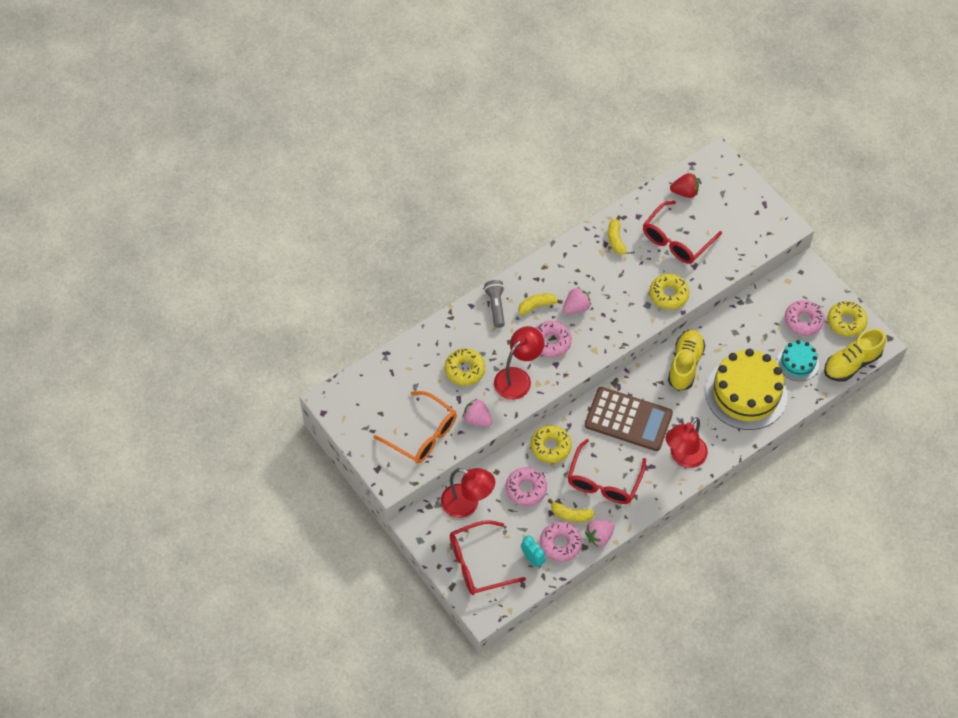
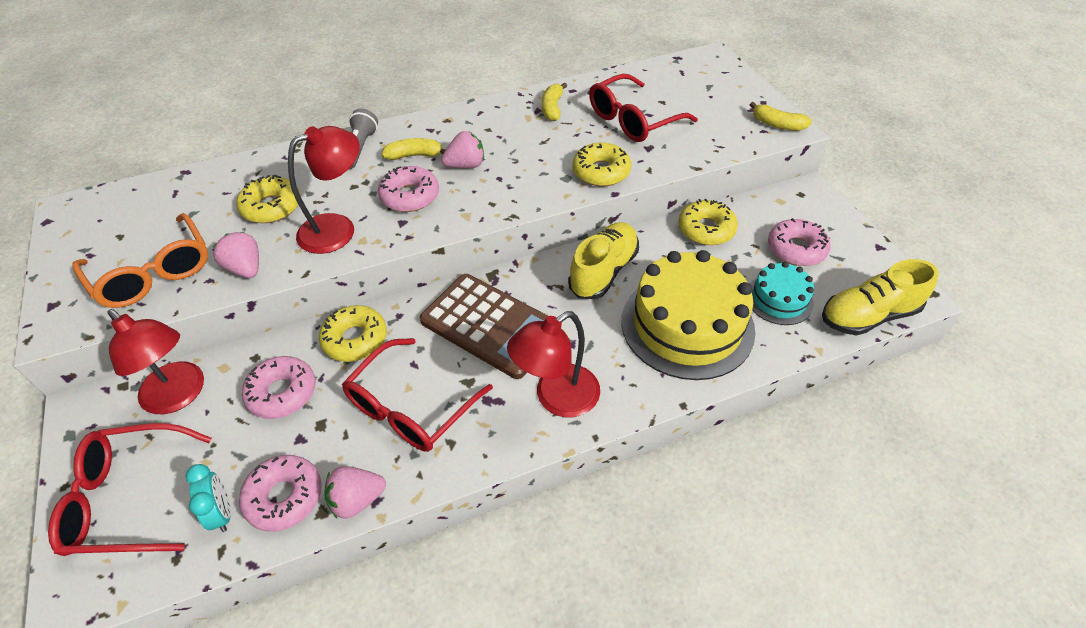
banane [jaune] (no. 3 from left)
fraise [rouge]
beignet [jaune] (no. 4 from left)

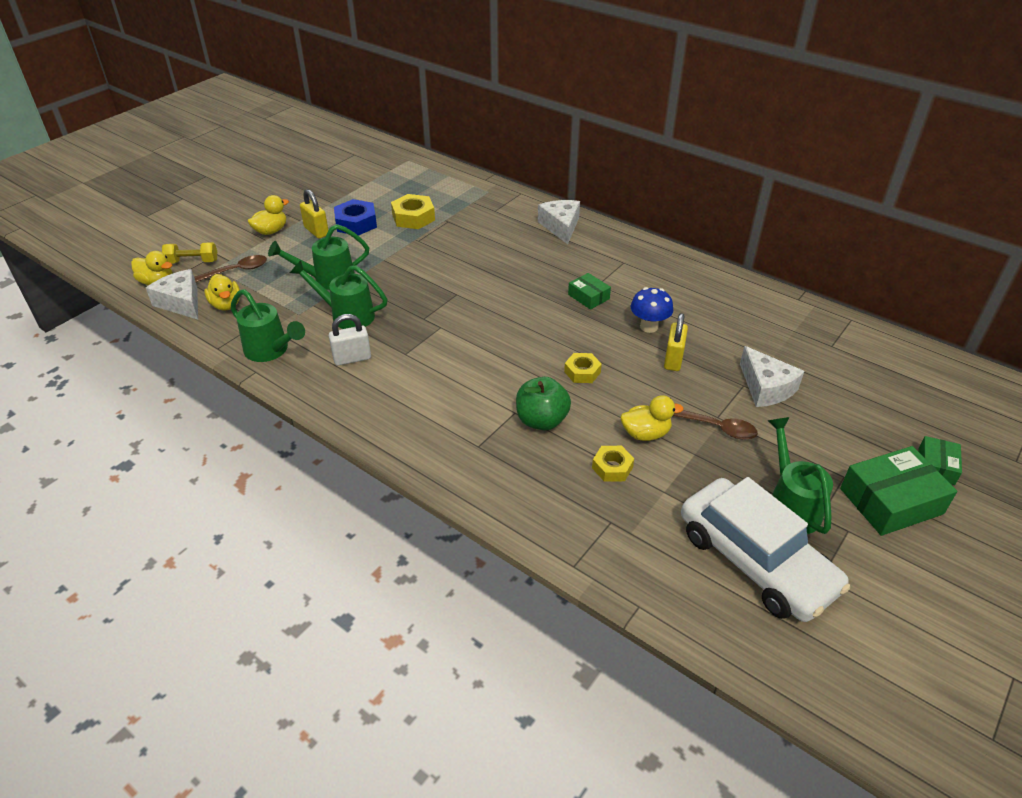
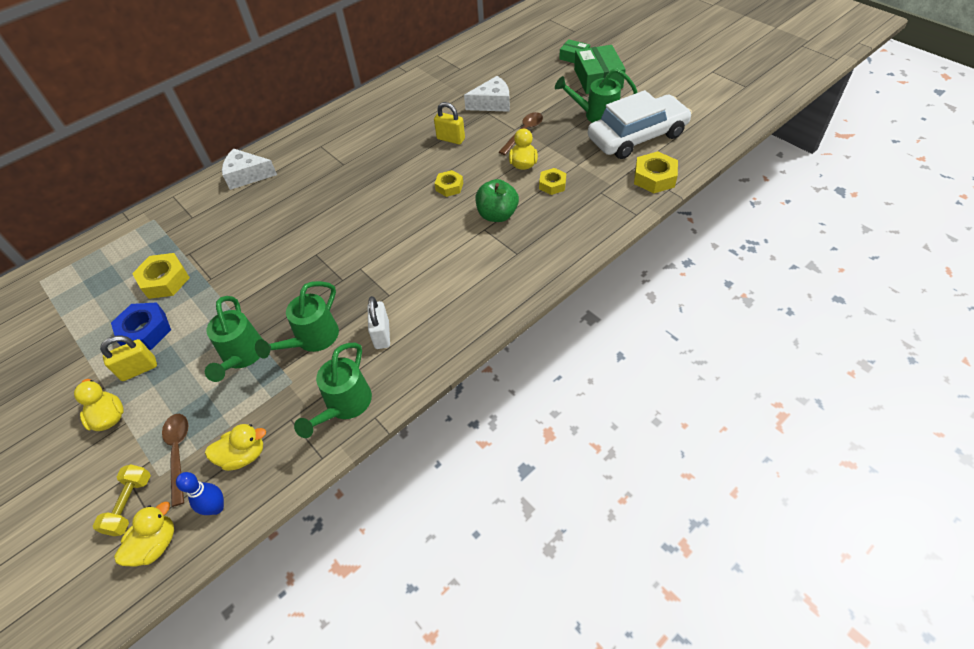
quille [bleu]
arrosoir [vert] (no. 3 from left)
boîte [vert] (no. 1 from left in the first image)
champignon [bleu]
écrou [jaune] (no. 4 from left)

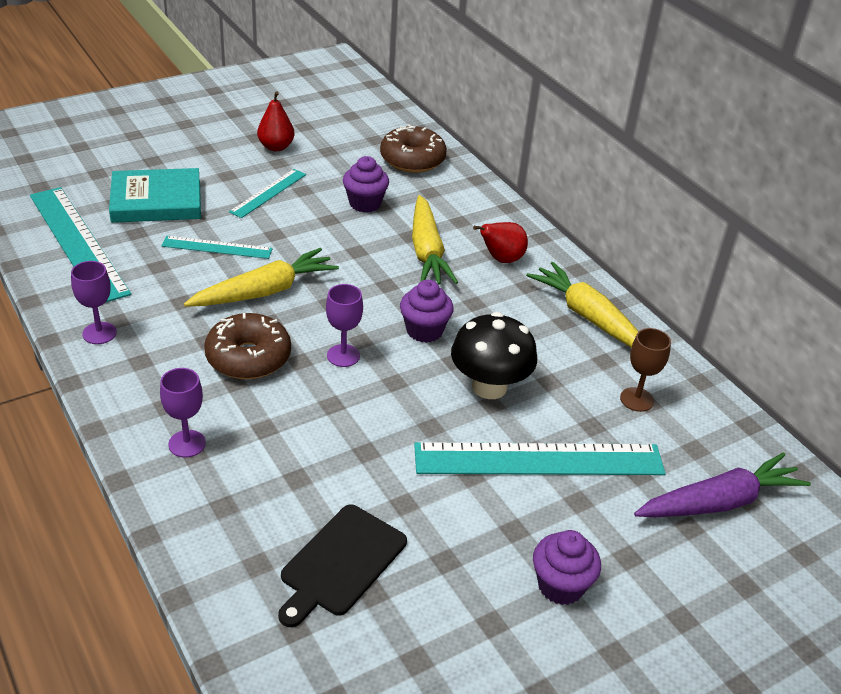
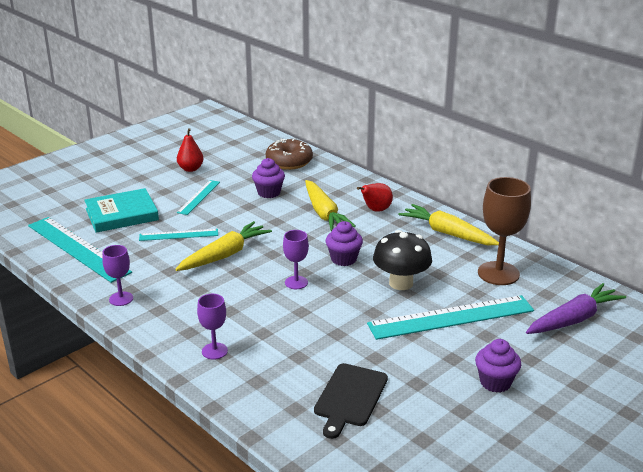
beignet [marron] (no. 1 from left in the first image)
verre à pied [marron]

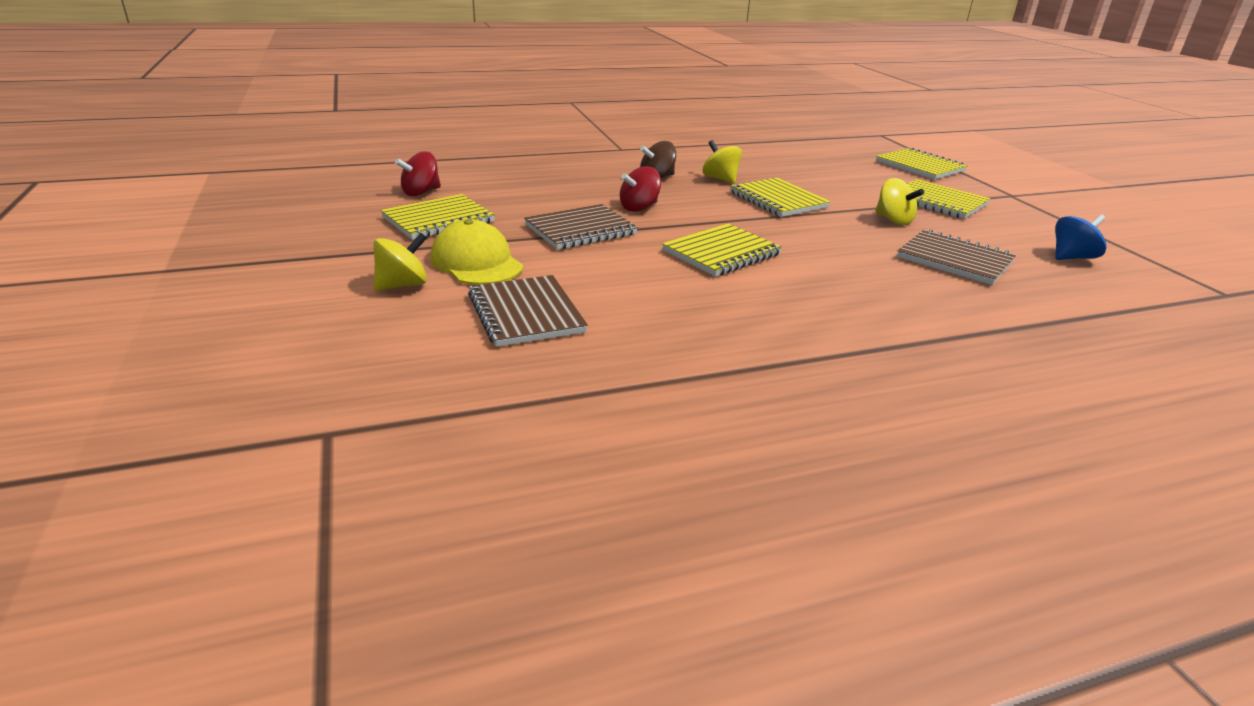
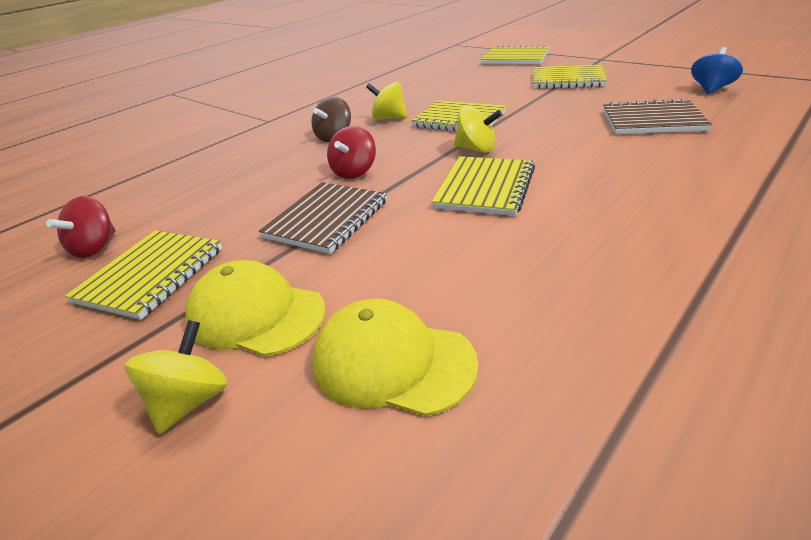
casquette [jaune] (no. 2 from left)
toupie [jaune] (no. 3 from left)

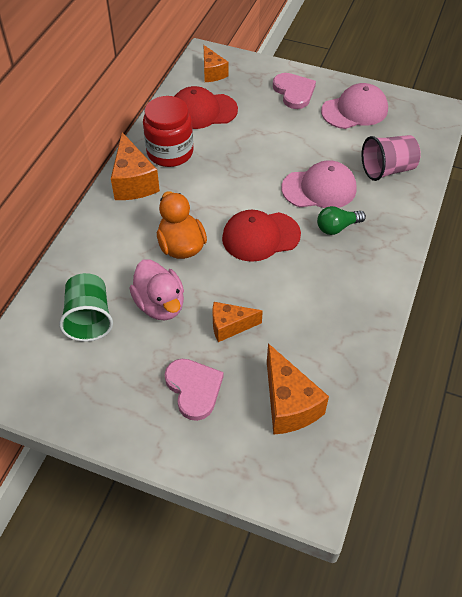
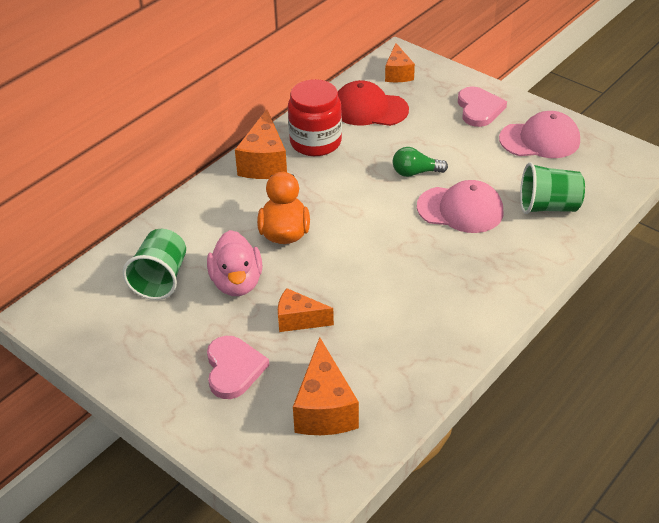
casquette [rouge] (no. 2 from left in the first image)
ampoule [vert]
gobelet [vert] (no. 2 from left)

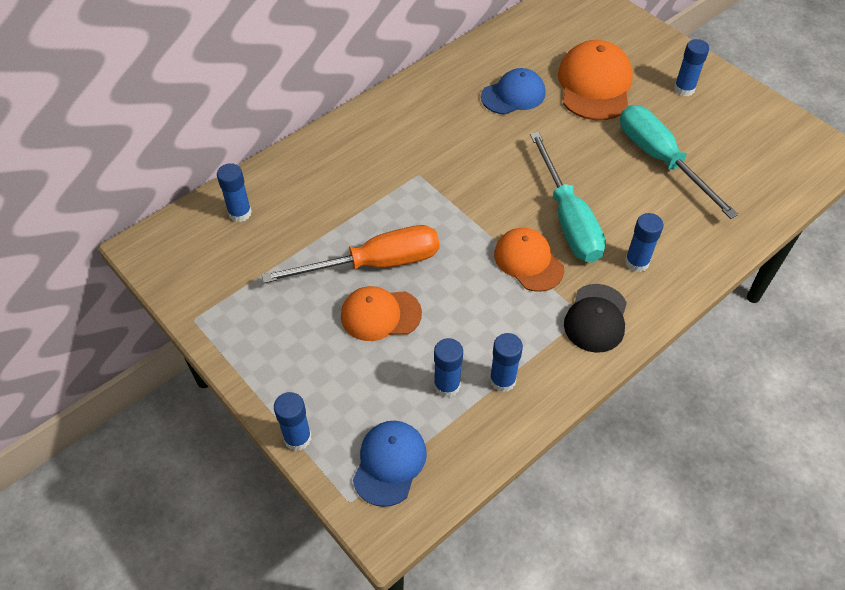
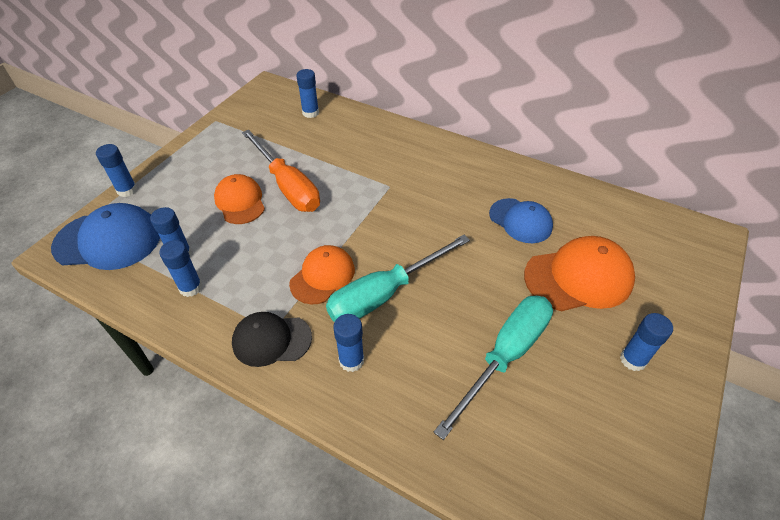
casquette [bleu] (no. 1 from left)

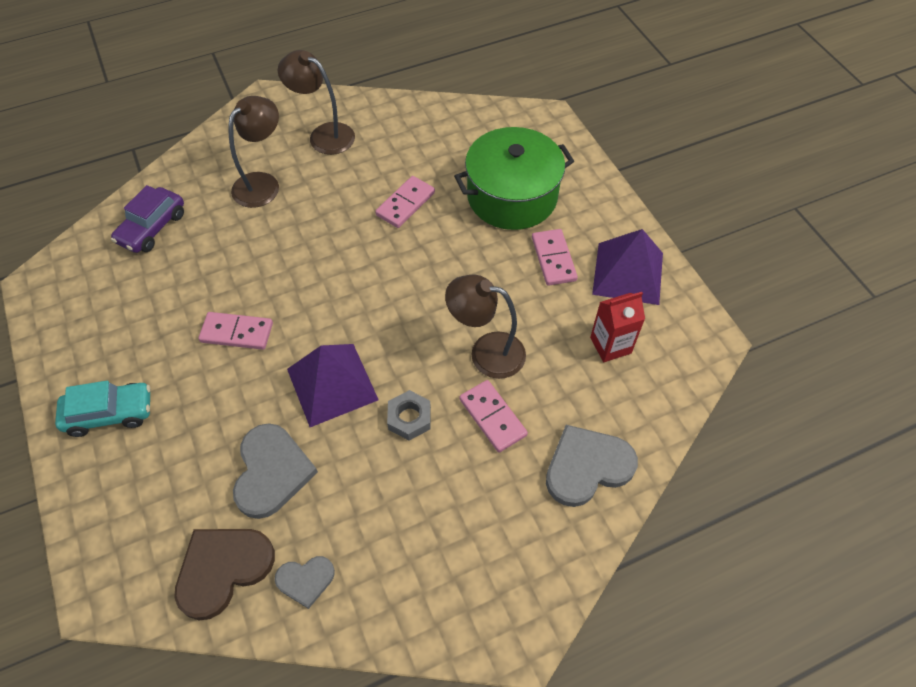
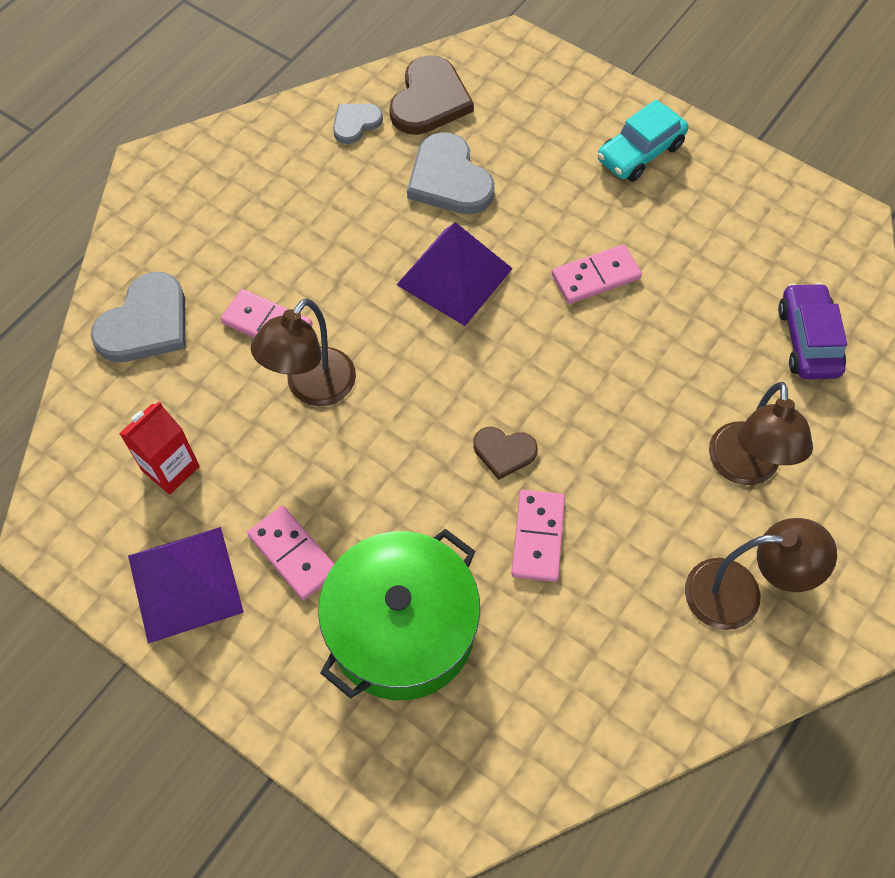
écrou [gris]
lampe [marron] (no. 1 from left)
cœur [marron] (no. 2 from left)

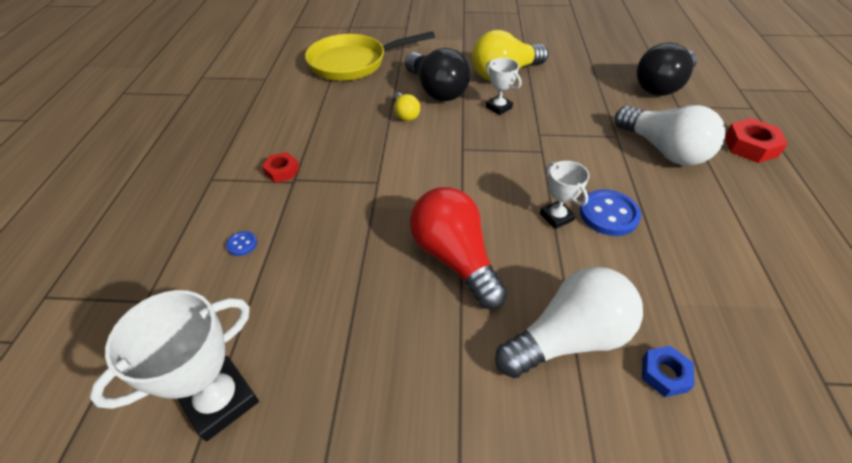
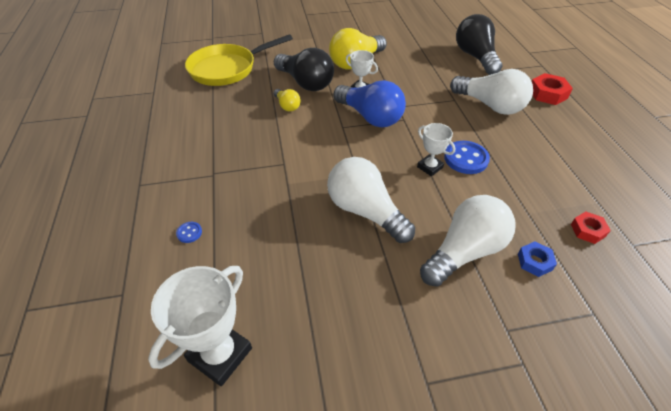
écrou [rouge] (no. 2 from left)
ampoule [blanc] (no. 1 from left)
ampoule [noir] (no. 2 from left)
ampoule [bleu]

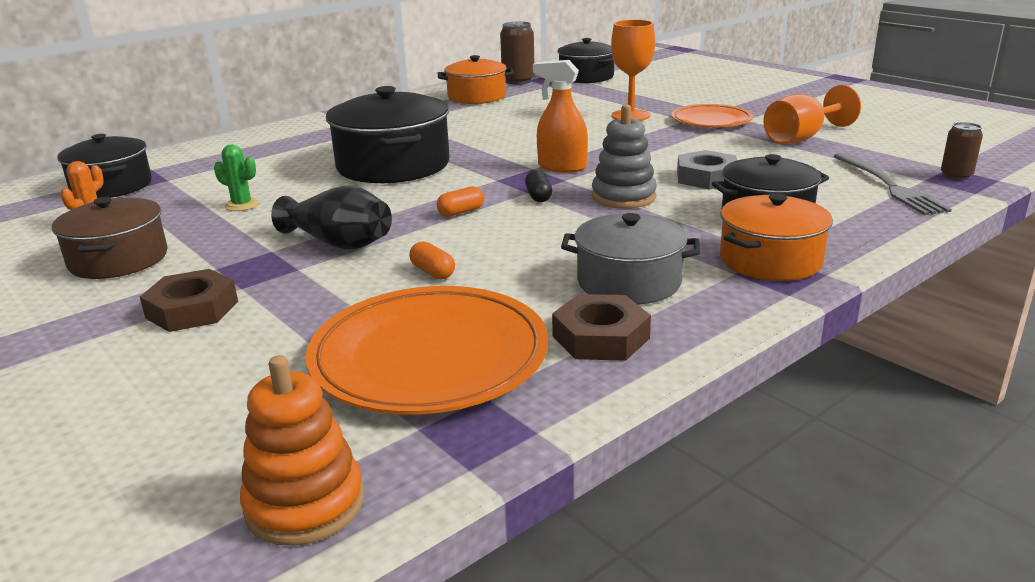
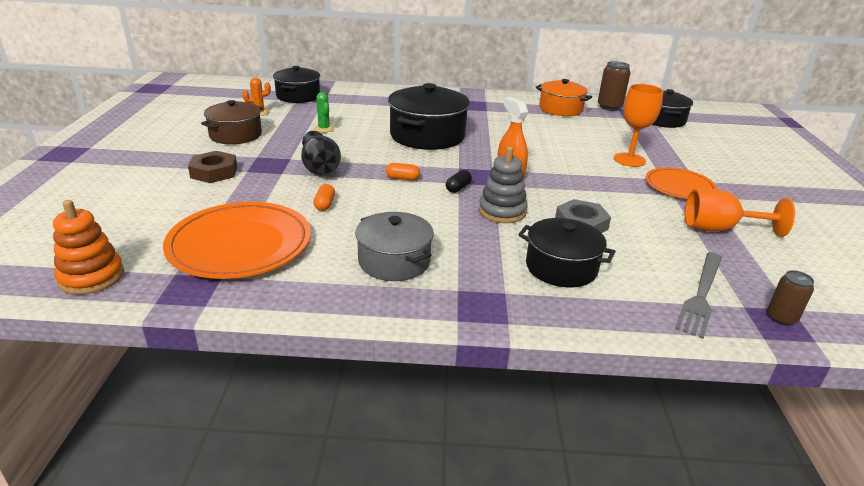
écrou [marron] (no. 2 from left in the first image)
marmite [orange] (no. 2 from left in the first image)

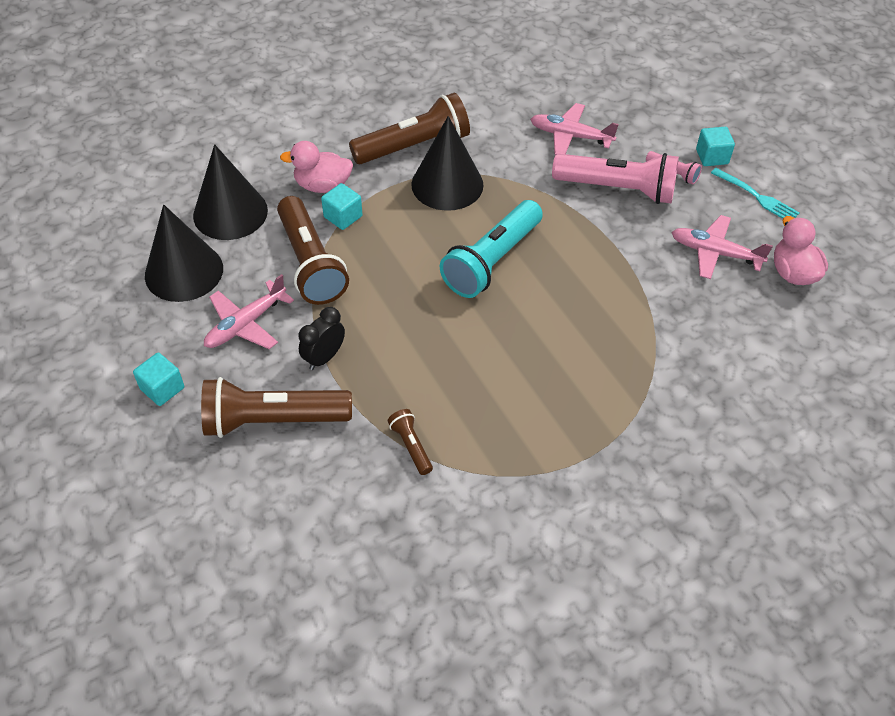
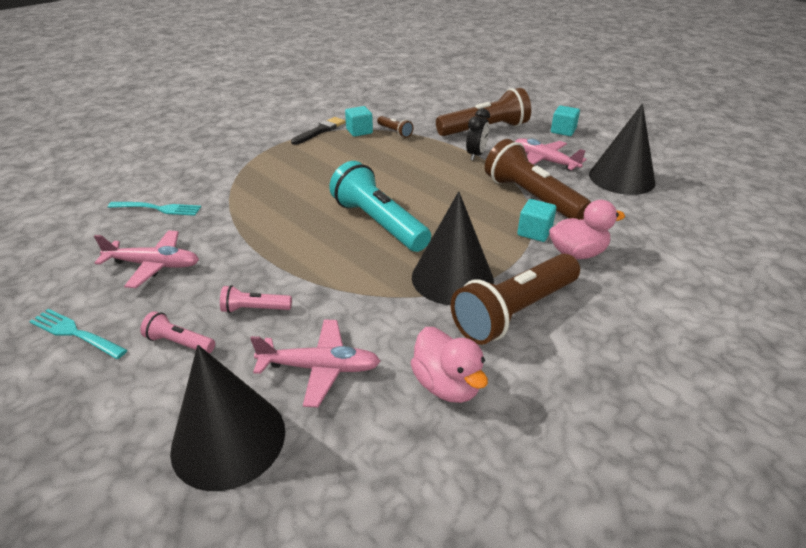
cône [noir] (no. 1 from left)
avion [rose] (no. 3 from left)
lampe de poche [turquoise]
lampe de poche [rose] (no. 2 from left)
cube [turquoise] (no. 1 from left)
canard [rose] (no. 1 from left)
fourchette [turquoise] (no. 2 from left)
pinceau [noir]

